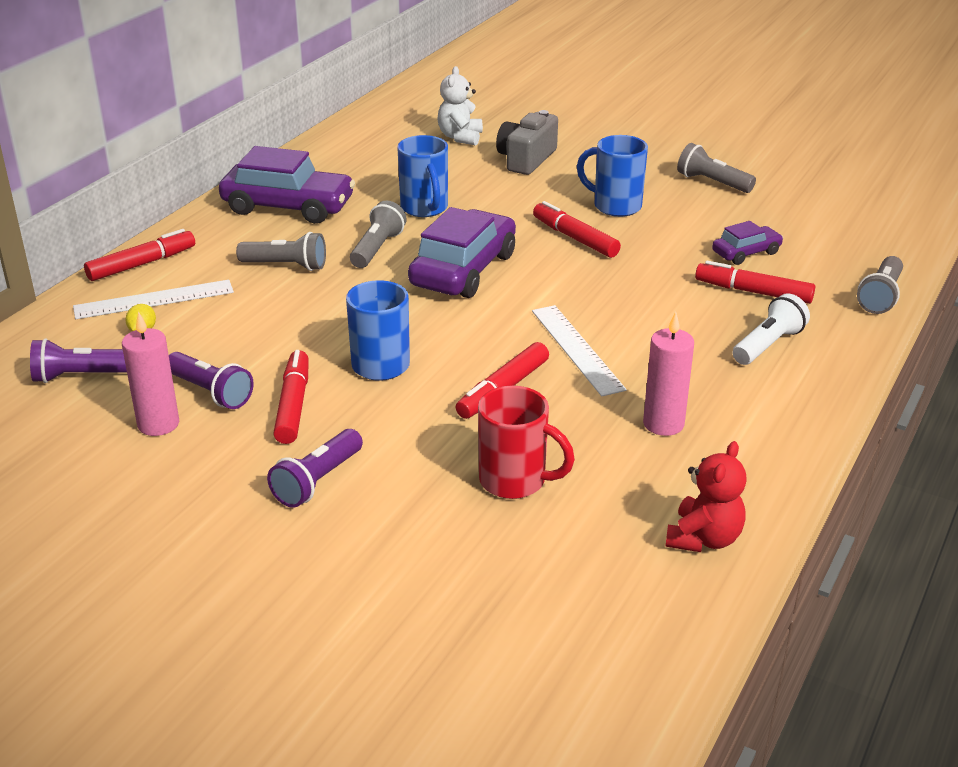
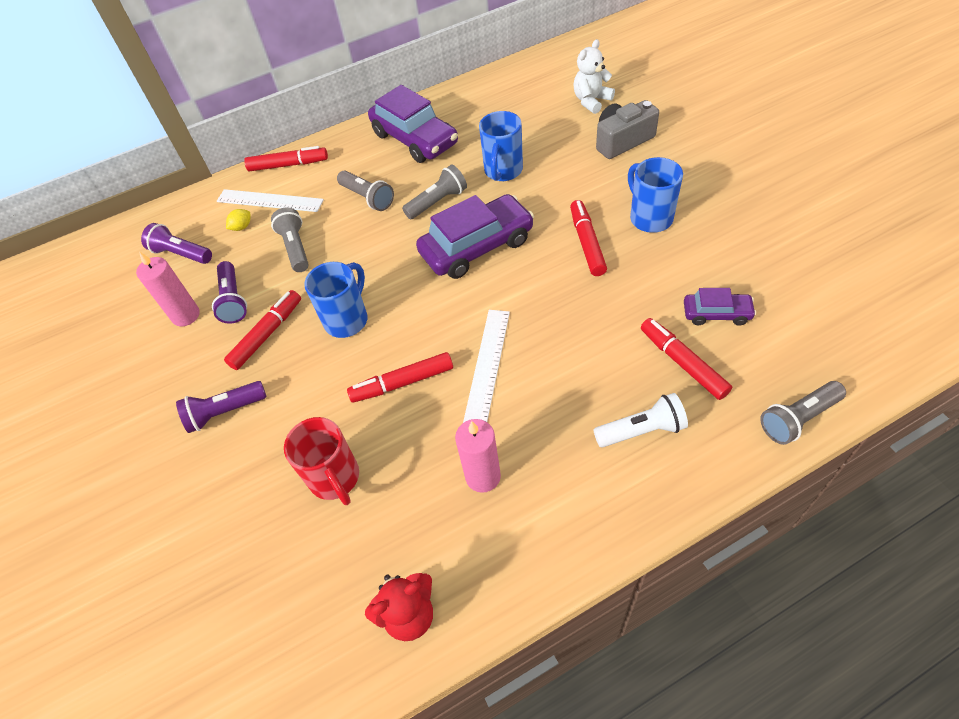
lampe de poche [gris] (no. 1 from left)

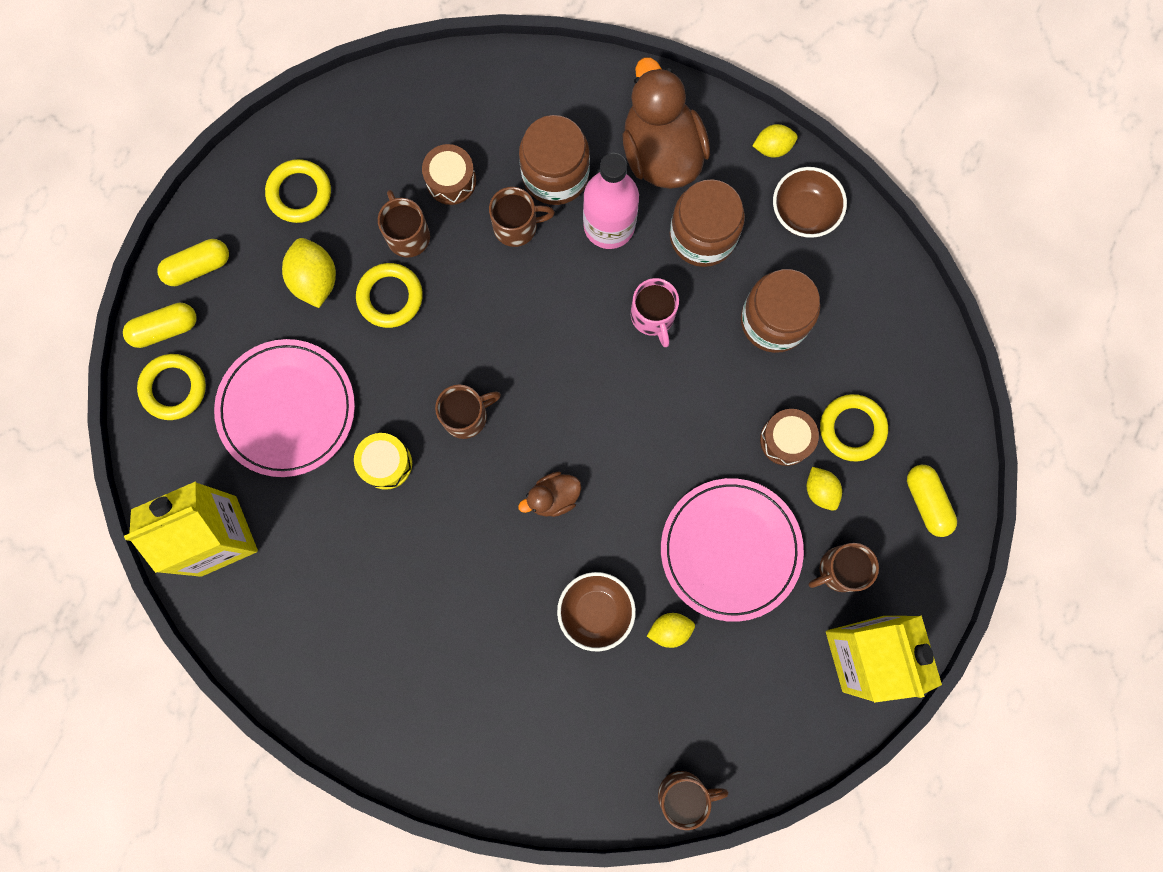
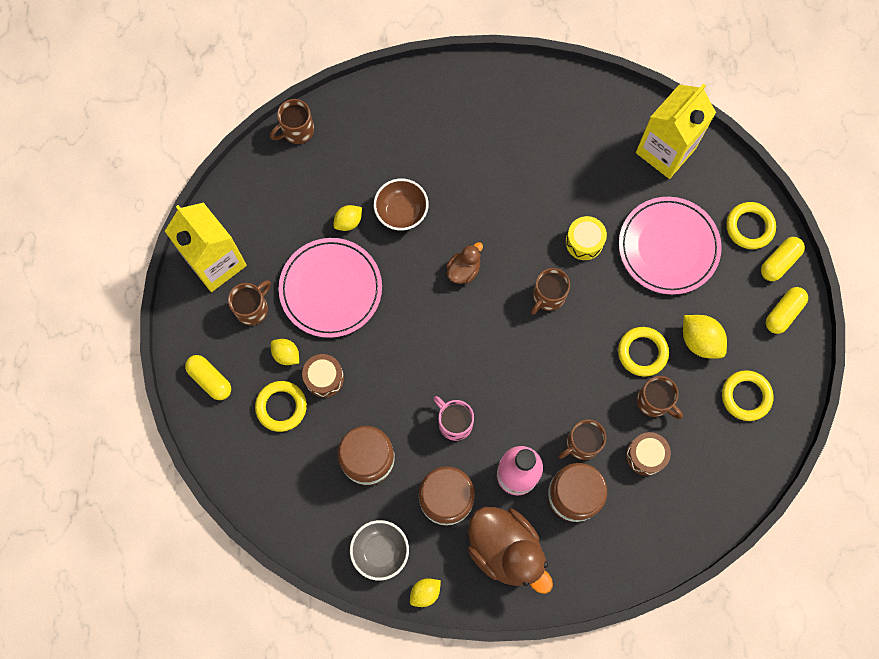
bol [gris]

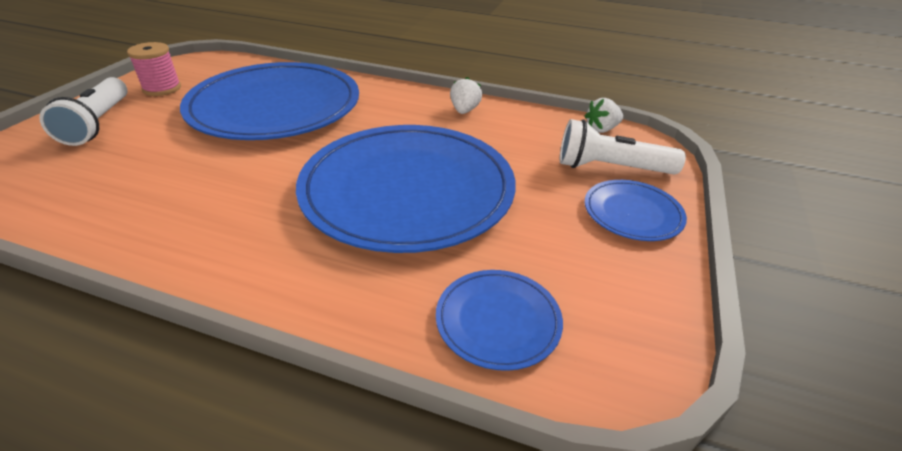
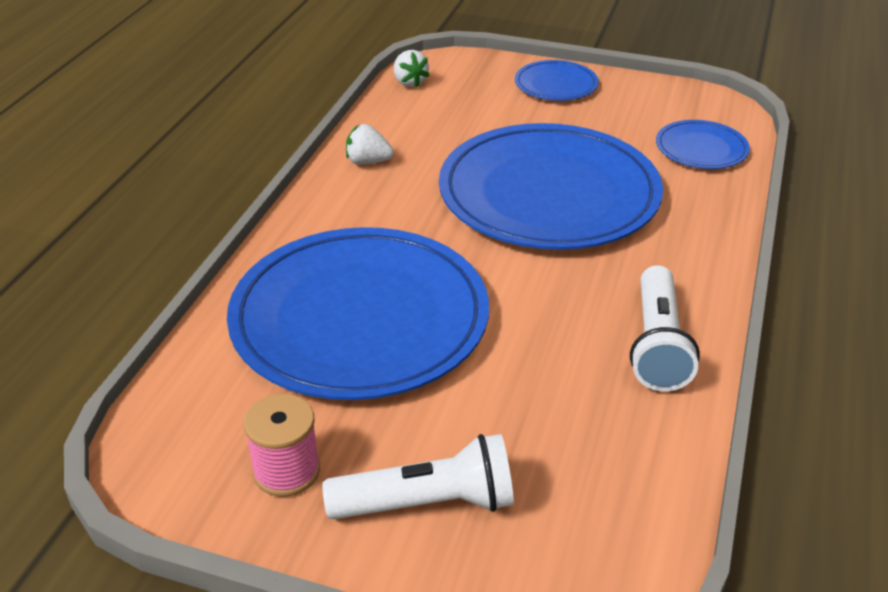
lampe de poche [blanc] (no. 2 from left)

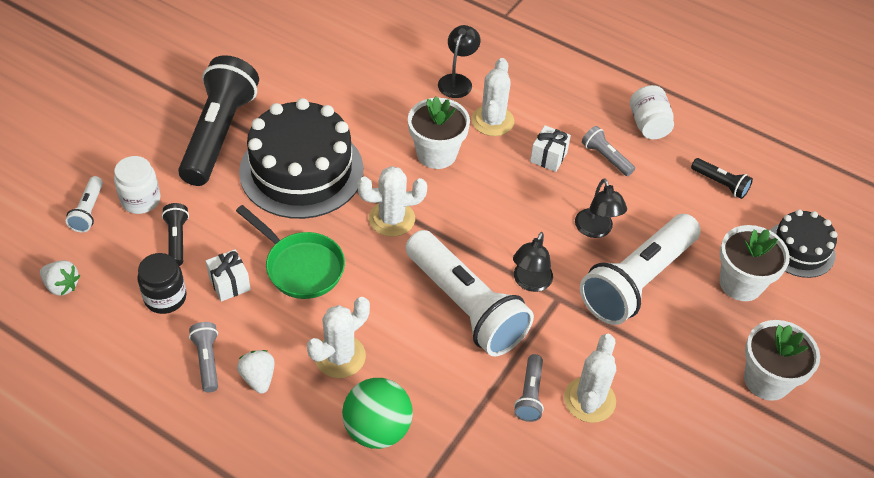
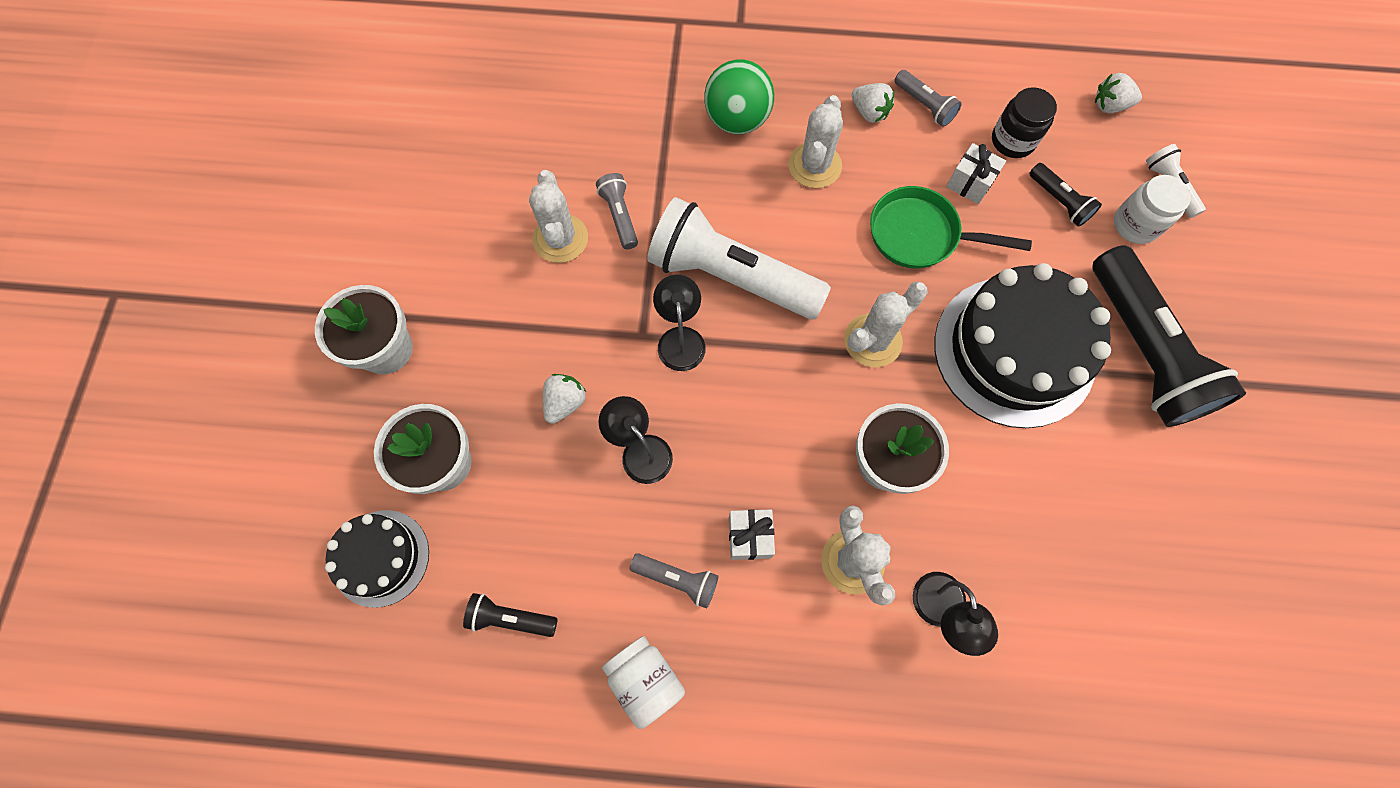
fraise [blanc] (no. 1 from left)

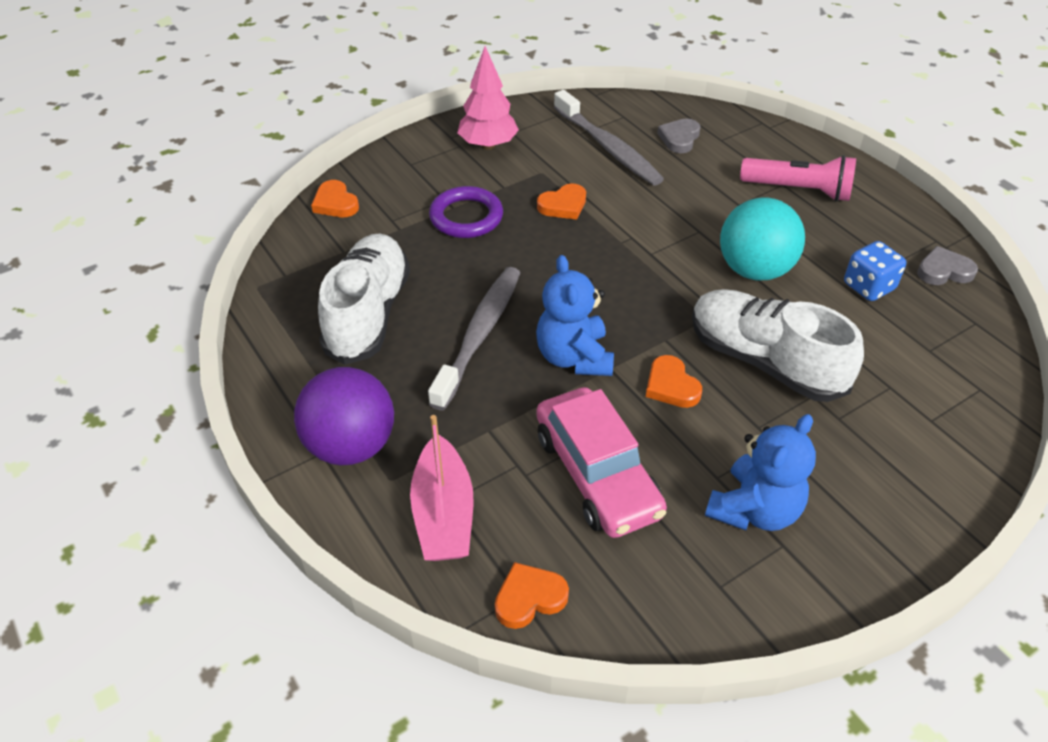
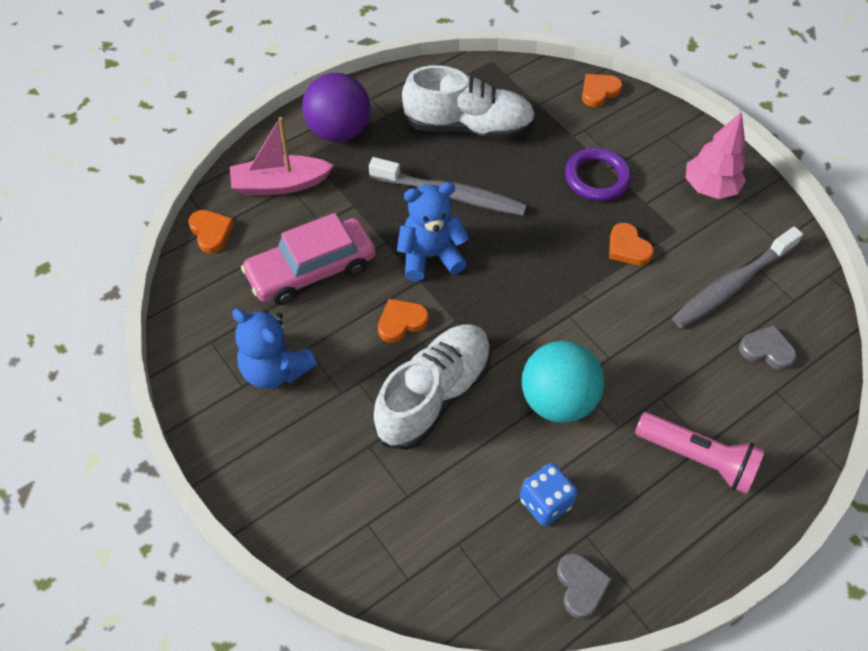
lampe de poche [rose]

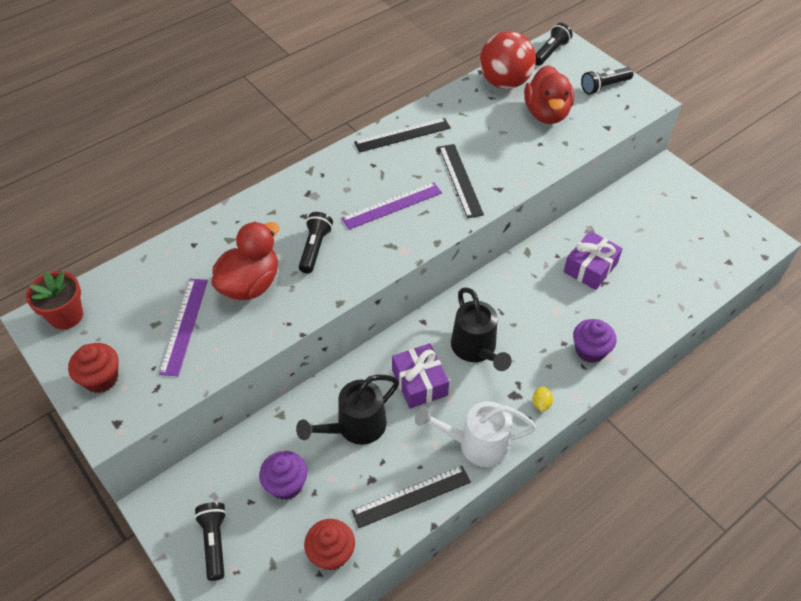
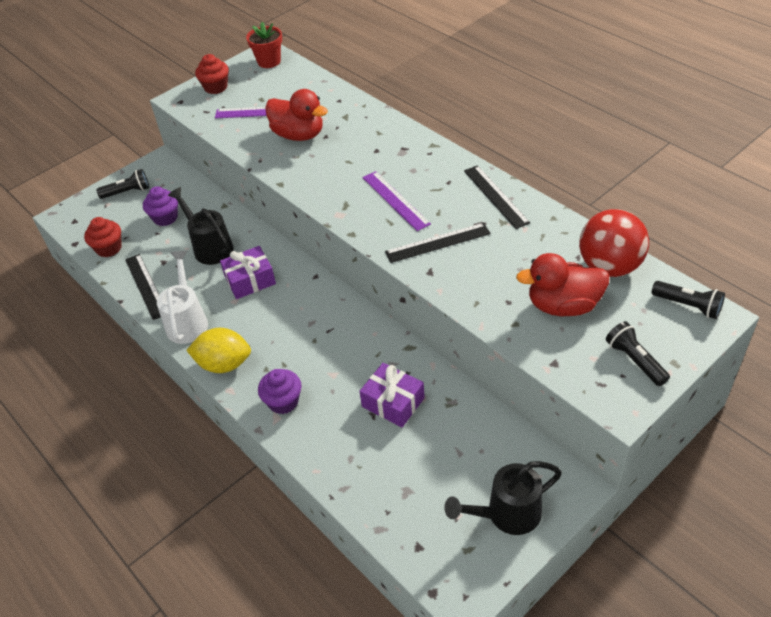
lampe de poche [noir] (no. 2 from left in the first image)
arrosoir [noir] (no. 2 from left)
citron [jaune]

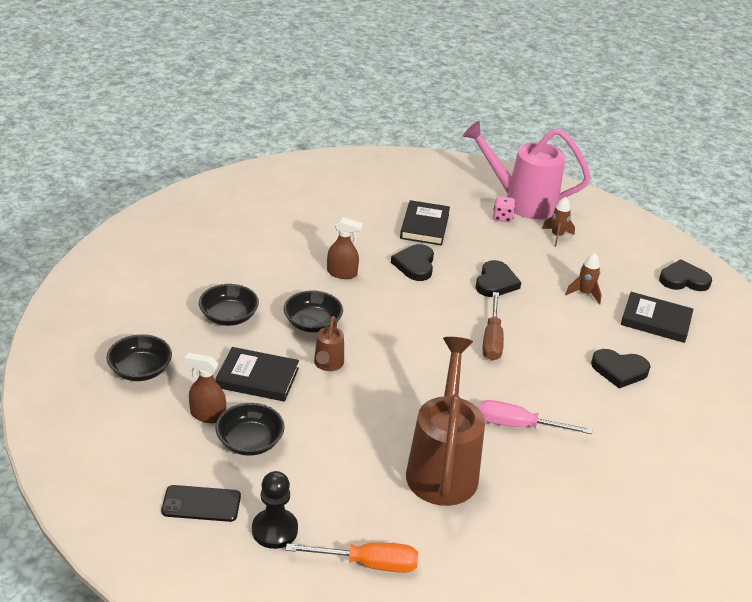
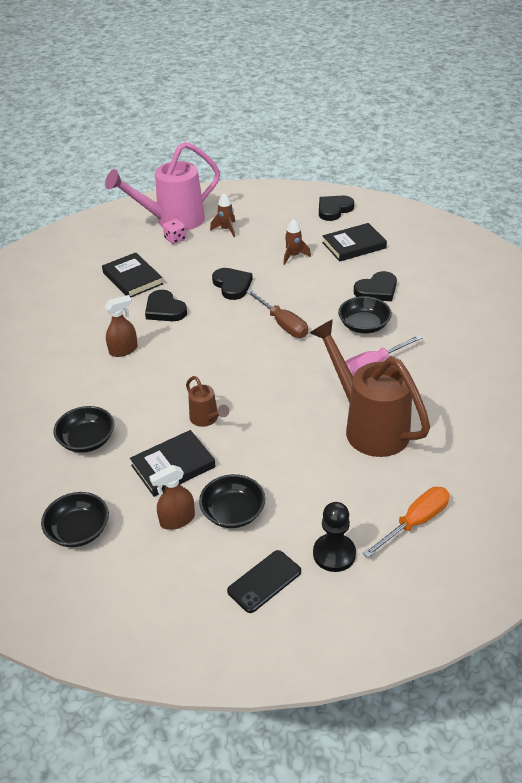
bol [noir] (no. 4 from left)

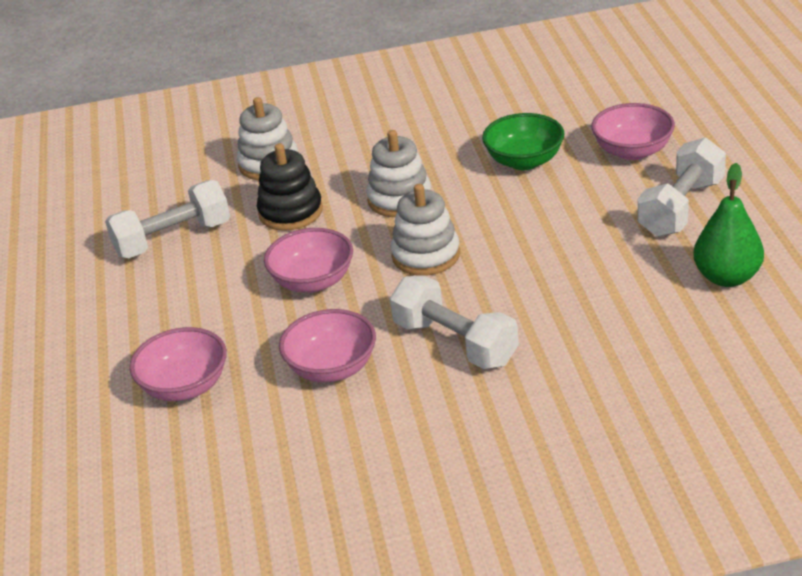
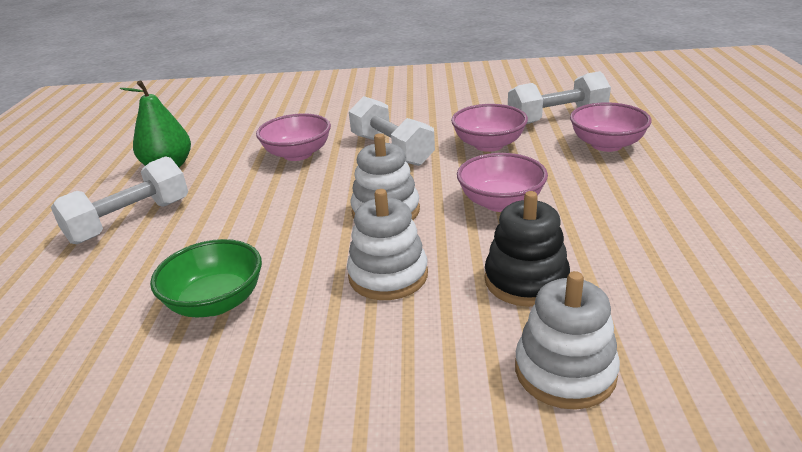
haltère [blanc] (no. 3 from left)
bol [rose] (no. 1 from left)

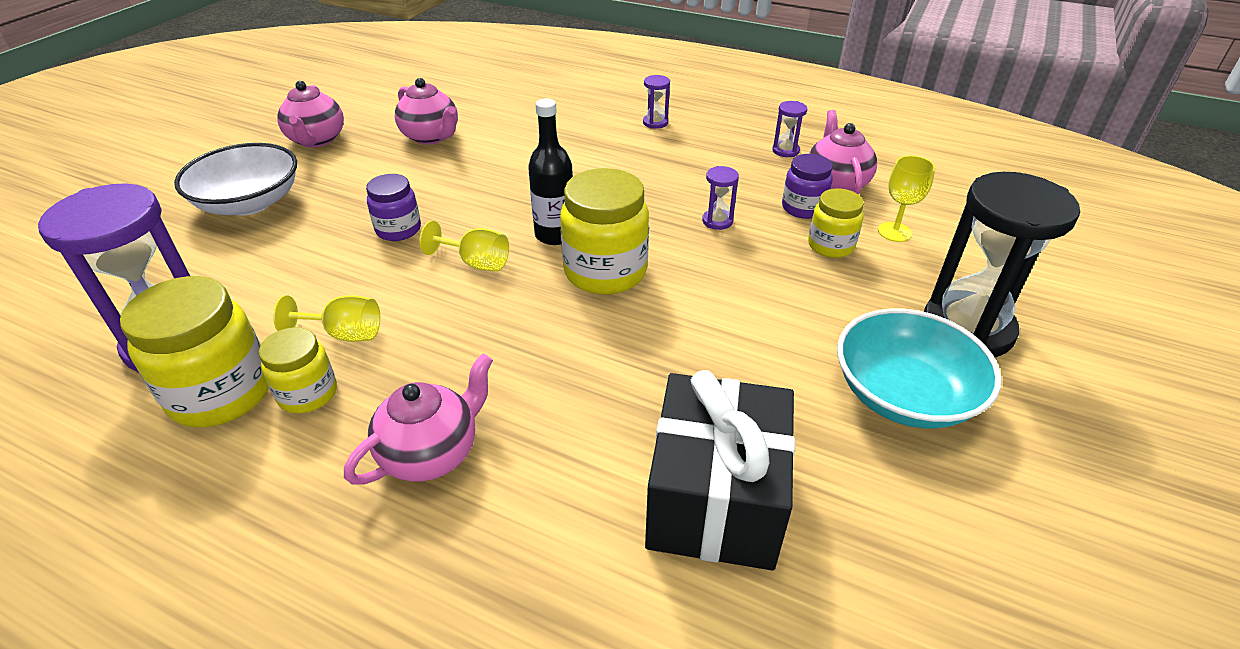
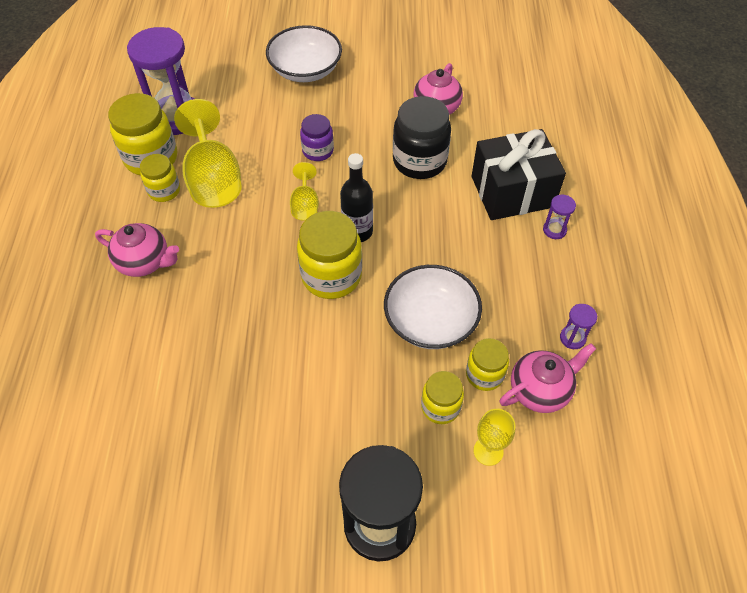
verre à pied [jaune] (no. 1 from left)
théière [rose] (no. 1 from left in the first image)
cadeau [noir]
bol [blanc] (no. 2 from left)
bocal [jaune] (no. 5 from left)
bol [turquoise]
bocal [noir]

